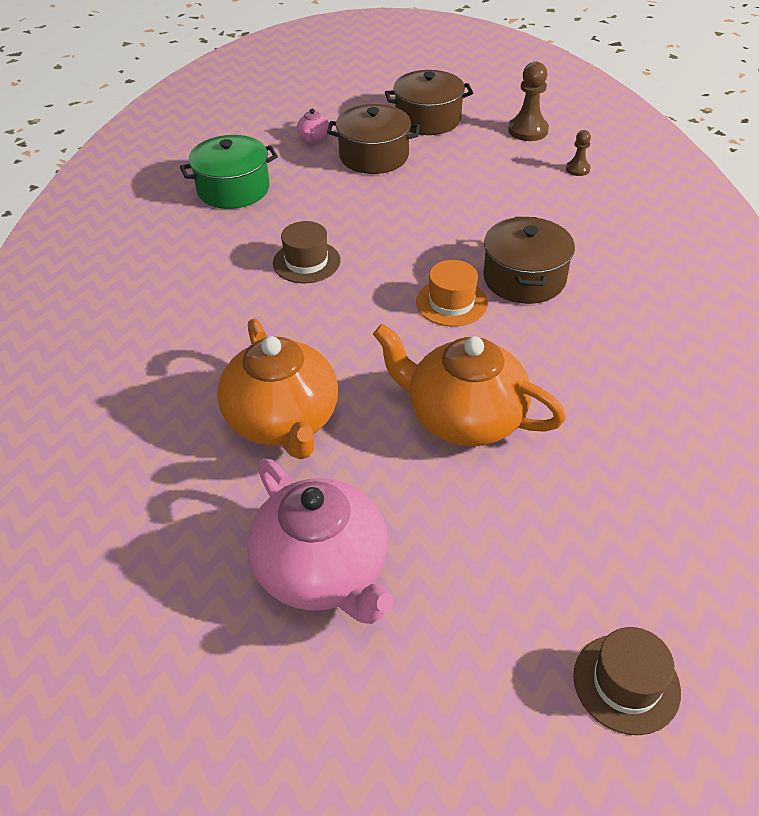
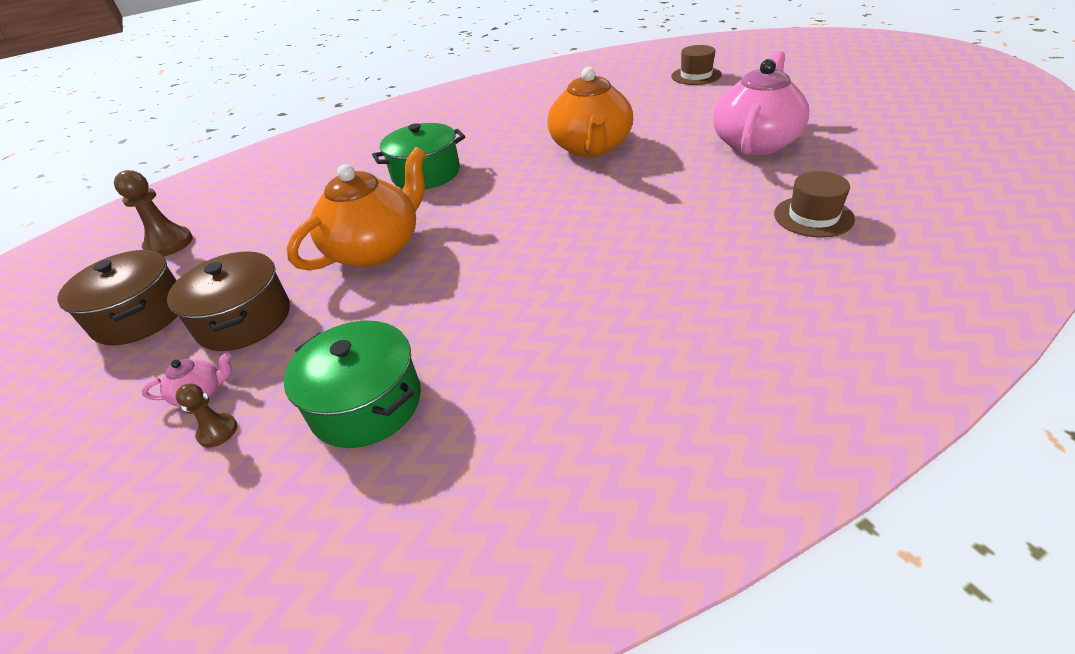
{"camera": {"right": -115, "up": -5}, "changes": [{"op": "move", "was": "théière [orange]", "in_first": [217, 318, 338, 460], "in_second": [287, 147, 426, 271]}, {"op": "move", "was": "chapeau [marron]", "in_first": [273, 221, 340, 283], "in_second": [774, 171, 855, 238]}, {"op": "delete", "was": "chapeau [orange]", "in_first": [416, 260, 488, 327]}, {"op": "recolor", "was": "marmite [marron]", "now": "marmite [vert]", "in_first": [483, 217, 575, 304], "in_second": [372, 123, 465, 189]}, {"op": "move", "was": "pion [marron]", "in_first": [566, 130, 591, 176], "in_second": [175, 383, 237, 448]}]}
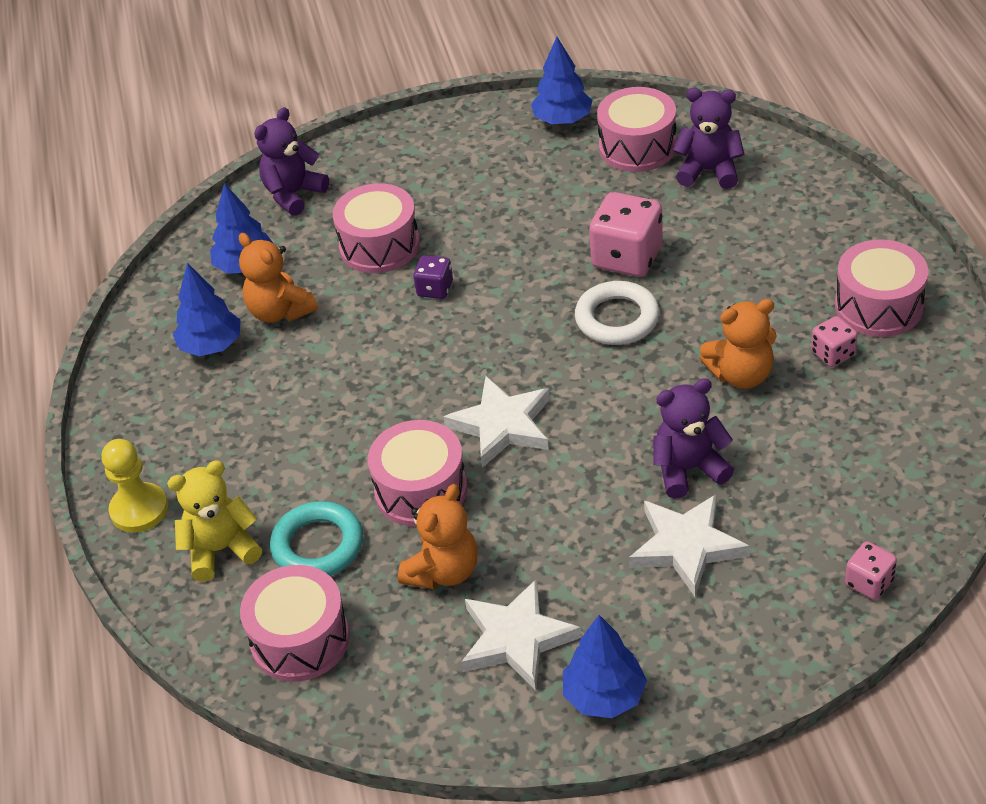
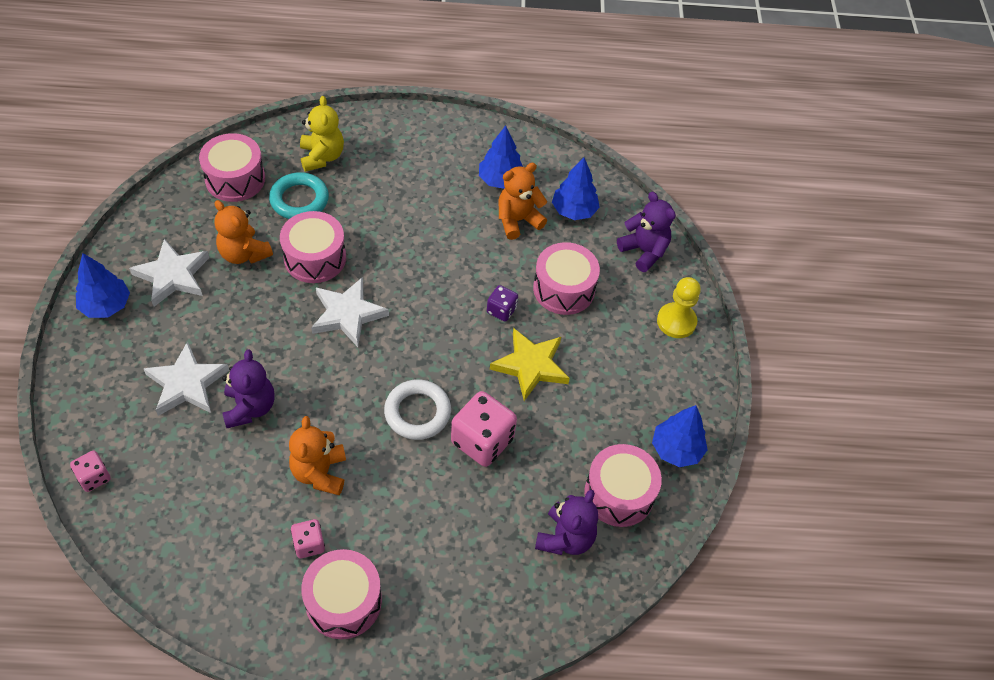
{"camera": {"right": 95, "up": 10}, "changes": [{"op": "move", "was": "pion [jaune]", "in_first": [101, 439, 168, 533], "in_second": [657, 277, 701, 338]}, {"op": "insert", "now": "étoile [jaune]", "in_second": [490, 328, 570, 401]}]}
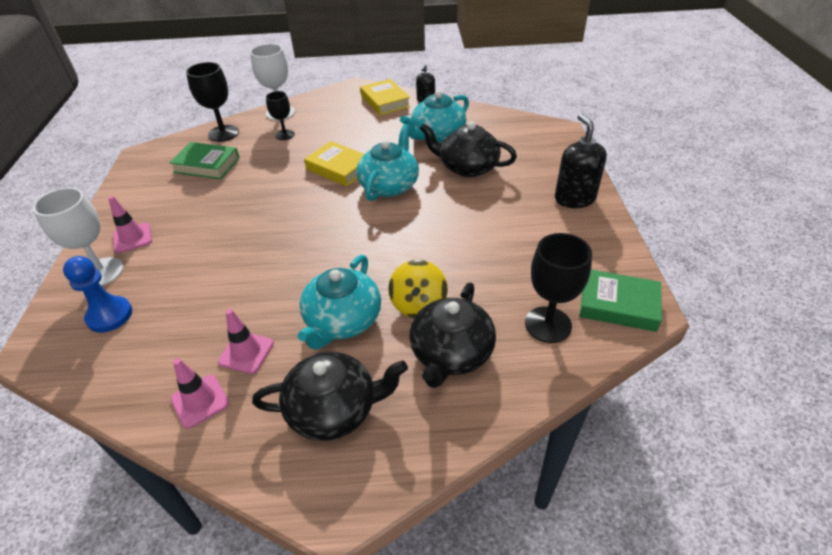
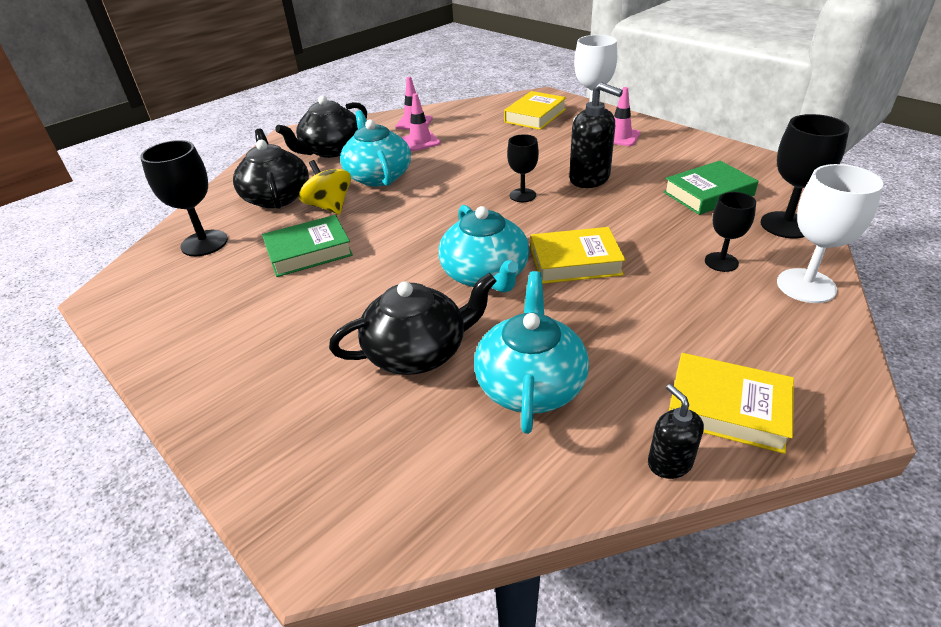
{"camera": {"right": 140, "up": -5}, "changes": [{"op": "replace", "was": "pion [bleu]", "now": "livre [jaune]", "in_first": [63, 256, 132, 333], "in_second": [504, 91, 567, 130]}, {"op": "move", "was": "distributeur de savon [noir]", "in_first": [555, 114, 607, 208], "in_second": [569, 82, 623, 188]}, {"op": "move", "was": "livre [vert]", "in_first": [580, 270, 662, 332], "in_second": [262, 215, 353, 277]}, {"op": "insert", "now": "verre à pied [noir]", "in_second": [507, 134, 539, 202]}]}
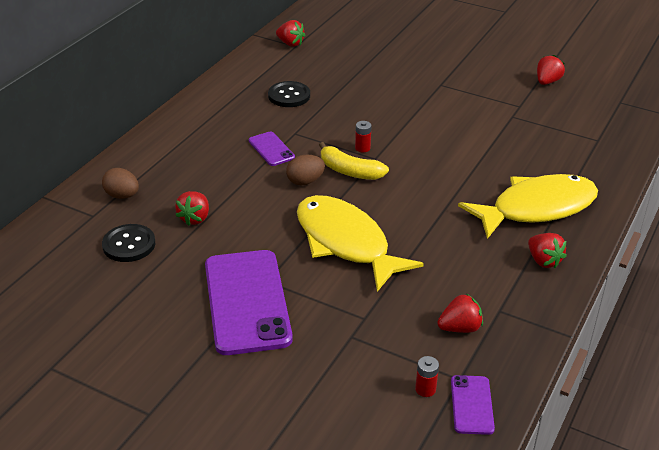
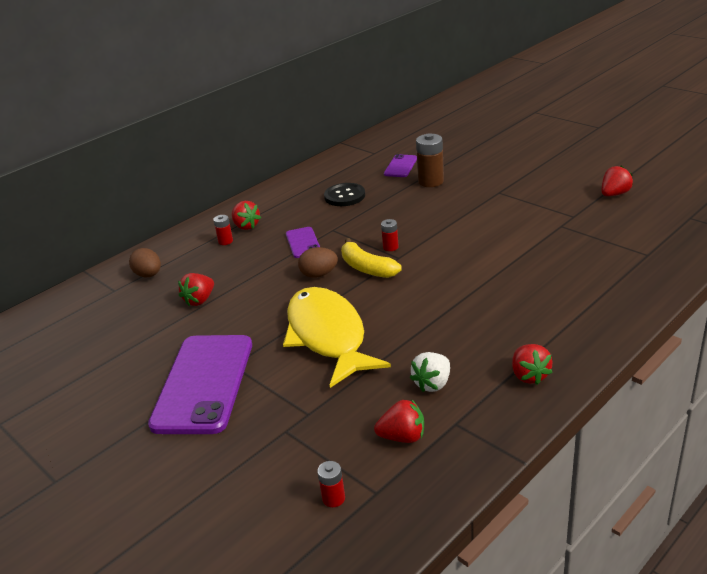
{"camera": {"right": 20, "up": -5}, "changes": [{"op": "delete", "was": "bouton [noir]", "in_first": [102, 224, 155, 262]}, {"op": "move", "was": "fraise [rouge]", "in_first": [276, 20, 305, 47], "in_second": [232, 201, 261, 230]}, {"op": "move", "was": "téléphone [violet]", "in_first": [451, 375, 495, 435], "in_second": [384, 154, 417, 177]}, {"op": "delete", "was": "poisson [jaune]", "in_first": [458, 174, 598, 239]}, {"op": "insert", "now": "pile [rouge]", "in_second": [213, 215, 233, 245]}, {"op": "insert", "now": "fraise [blanc]", "in_second": [410, 352, 450, 392]}, {"op": "insert", "now": "pile [marron]", "in_second": [416, 133, 444, 187]}]}
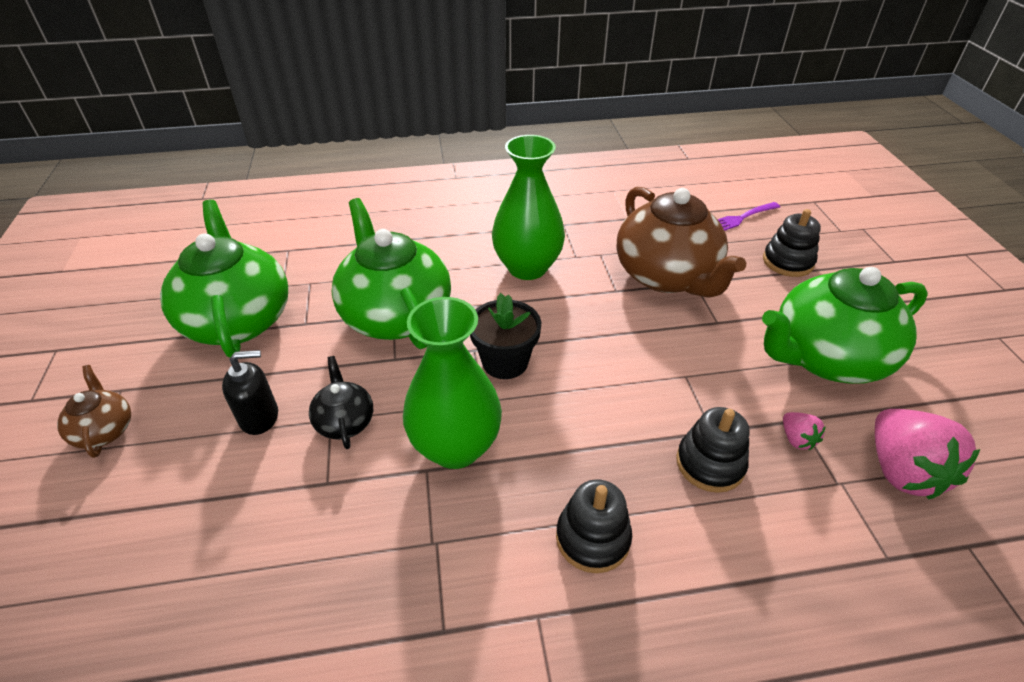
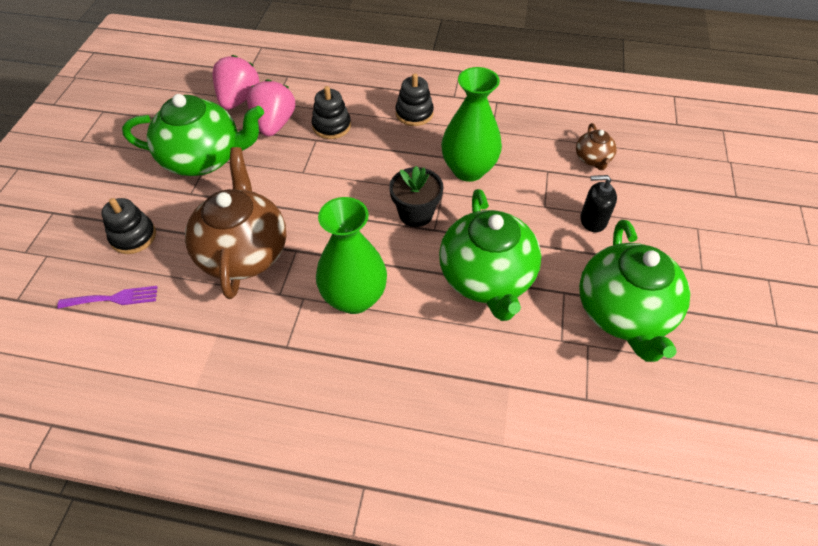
{"camera": {"right": -160, "up": 10}, "changes": [{"op": "move", "was": "théière [marron]", "in_first": [57, 365, 131, 458], "in_second": [576, 123, 617, 170]}, {"op": "delete", "was": "théière [noir]", "in_first": [309, 356, 373, 449]}, {"op": "resize", "was": "fraise [rose]", "in_first": [783, 412, 826, 450], "in_second": [247, 79, 295, 136], "ratio": 2.16}]}
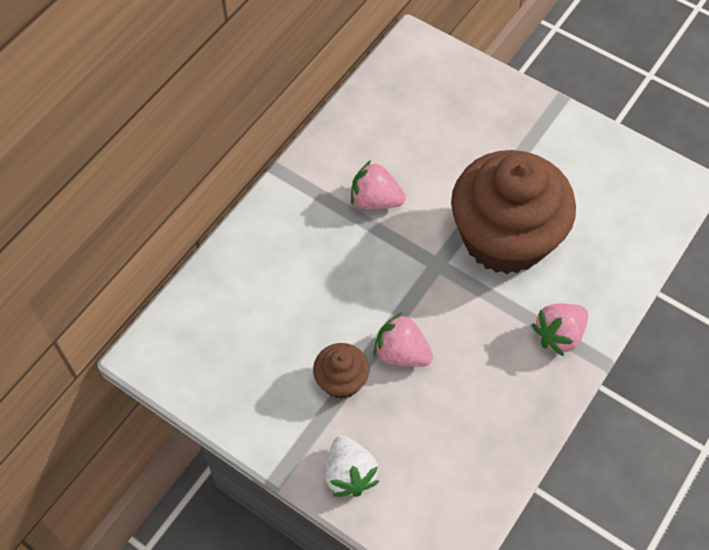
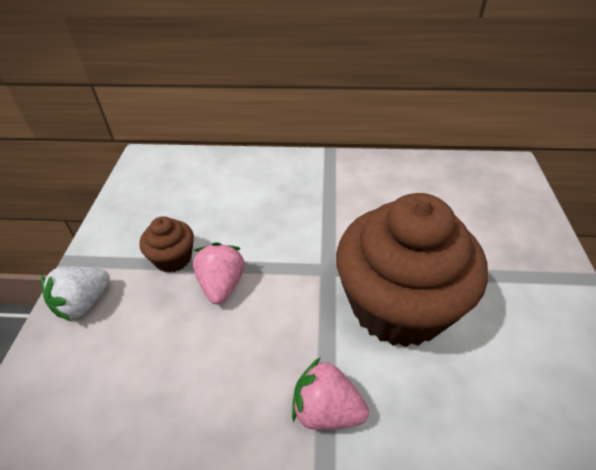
{"camera": {"right": 60, "up": -15}, "changes": [{"op": "delete", "was": "fraise [rose]", "in_first": [351, 160, 406, 209]}]}
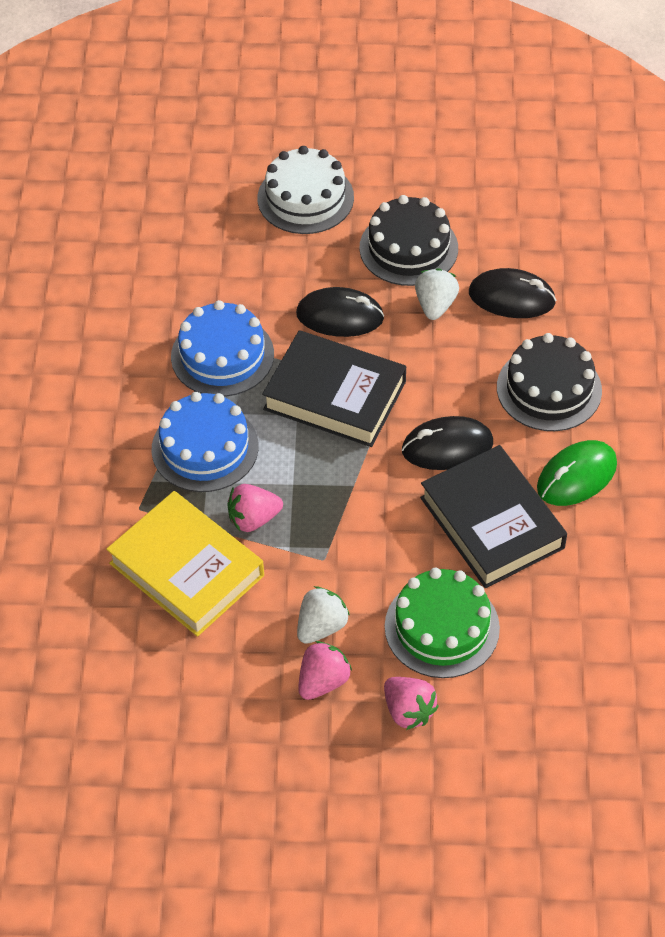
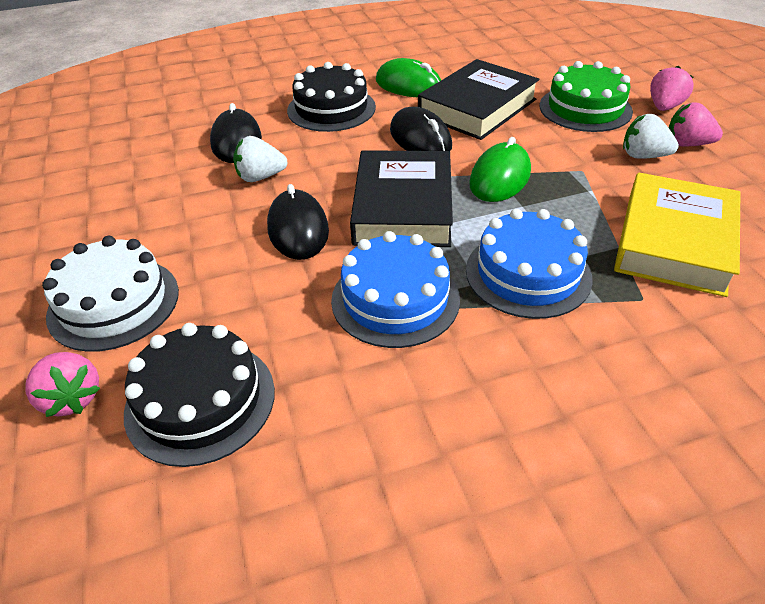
{"camera": {"right": -110, "up": -10}, "changes": [{"op": "move", "was": "fraise [rose]", "in_first": [227, 484, 283, 532], "in_second": [25, 352, 100, 417]}, {"op": "move", "was": "gâteau [noir]", "in_first": [359, 195, 458, 286], "in_second": [124, 323, 275, 467]}, {"op": "insert", "now": "souris [vert]", "in_second": [469, 137, 531, 202]}]}
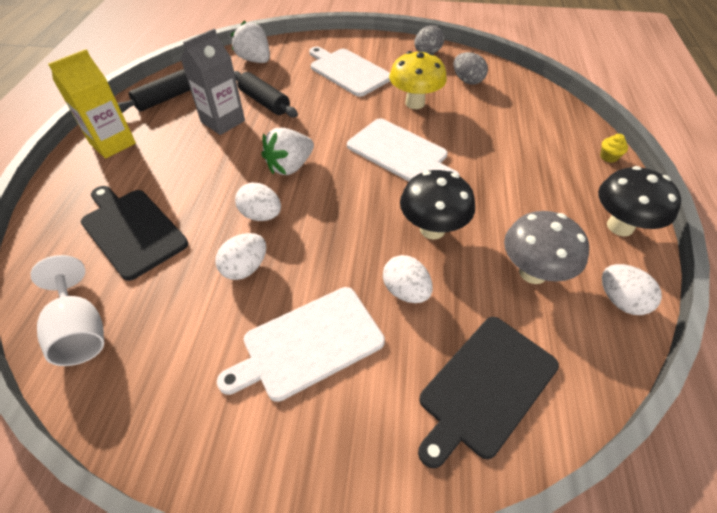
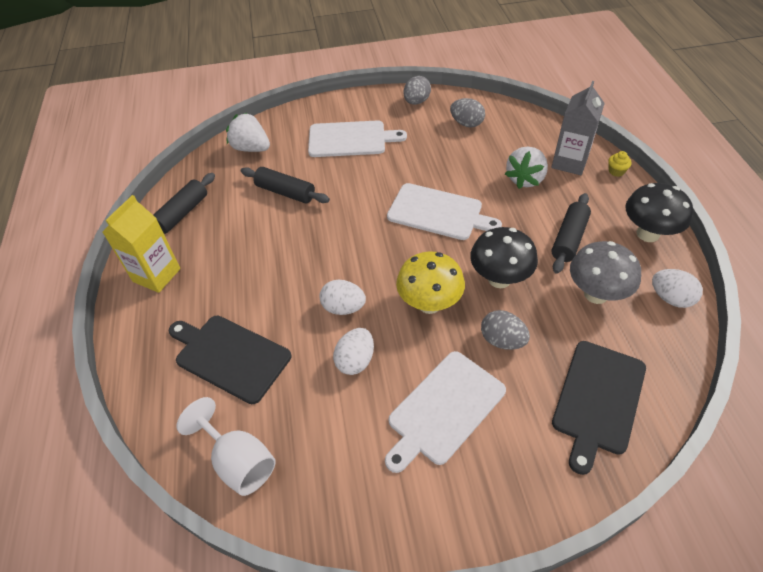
{"camera": {"right": -15, "up": 0}, "changes": [{"op": "move", "was": "brique de lait [gris]", "in_first": [181, 29, 245, 135], "in_second": [551, 81, 605, 175]}, {"op": "move", "was": "fraise [blanc]", "in_first": [261, 128, 314, 175], "in_second": [505, 147, 548, 189]}, {"op": "rotate", "was": "planche à découper [blanc]", "in_first": [309, 47, 390, 97], "in_second": [308, 120, 407, 157], "clockwise": 150}, {"op": "recolor", "was": "œuf [blanc]", "now": "œuf [gris]", "in_first": [383, 255, 433, 303], "in_second": [481, 310, 530, 350]}, {"op": "move", "was": "champignon [jaune]", "in_first": [389, 51, 447, 109], "in_second": [396, 251, 465, 314]}, {"op": "insert", "now": "rouleau à pâtisserie [noir]", "in_second": [551, 193, 591, 274]}]}
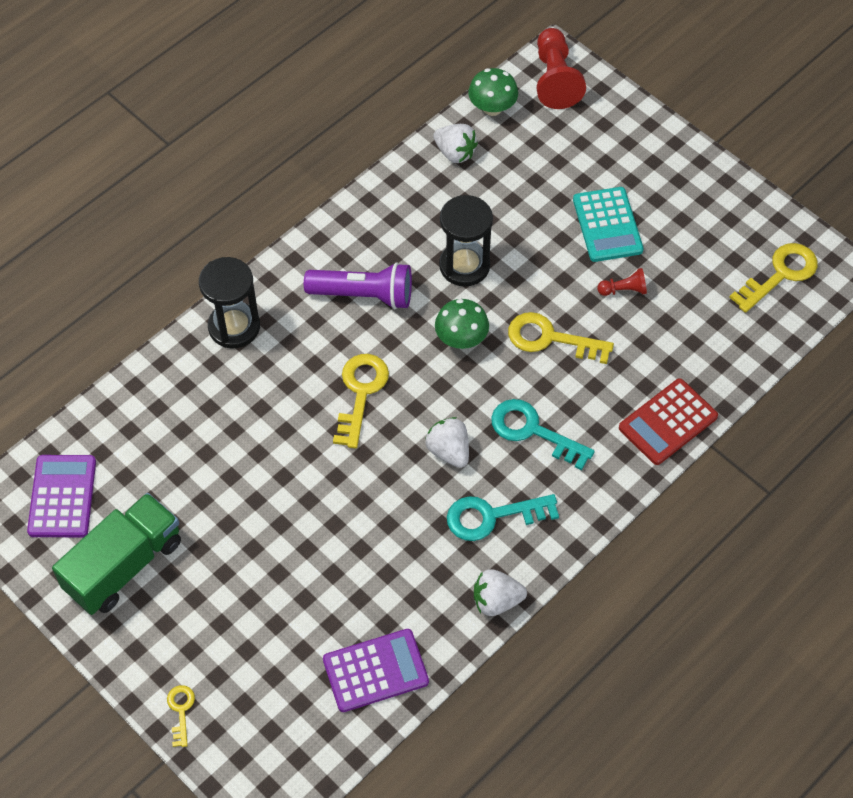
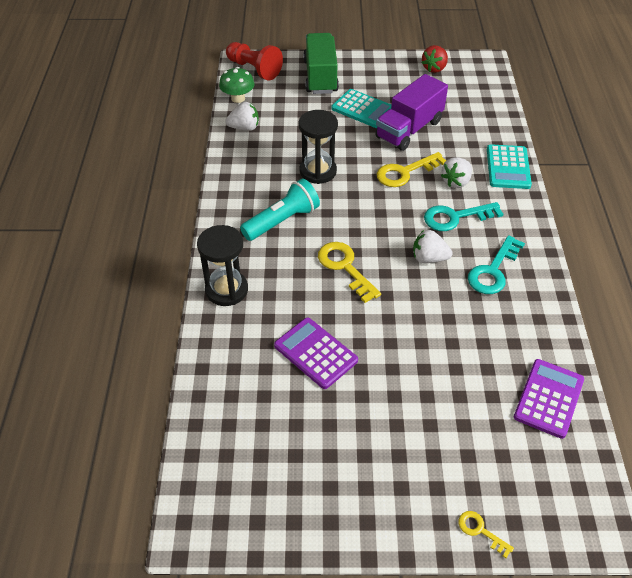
{"camera": {"right": -45, "up": -10}, "changes": [{"op": "move", "was": "calculatrice [violet]", "in_first": [27, 455, 96, 537], "in_second": [274, 317, 358, 389]}, {"op": "move", "was": "camion [vert]", "in_first": [52, 493, 181, 615], "in_second": [303, 33, 339, 94]}, {"op": "recolor", "was": "lampe de poche [violet]", "now": "lampe de poche [turquoise]", "in_first": [304, 262, 412, 309], "in_second": [240, 178, 320, 241]}, {"op": "delete", "was": "champignon [vert]", "in_first": [435, 299, 489, 349]}, {"op": "move", "was": "fraise [blanc]", "in_first": [474, 569, 527, 616], "in_second": [441, 157, 472, 188]}, {"op": "replace", "was": "pion [rouge]", "now": "camion [violet]", "in_first": [597, 268, 647, 296], "in_second": [375, 74, 448, 151]}, {"op": "recolor", "was": "calculatrice [rouge]", "now": "calculatrice [turquoise]", "in_first": [619, 378, 718, 465], "in_second": [487, 144, 532, 189]}, {"op": "delete", "was": "clé [jaune]", "in_first": [729, 243, 818, 313]}, {"op": "insert", "now": "fraise [rouge]", "in_second": [422, 45, 448, 73]}]}
